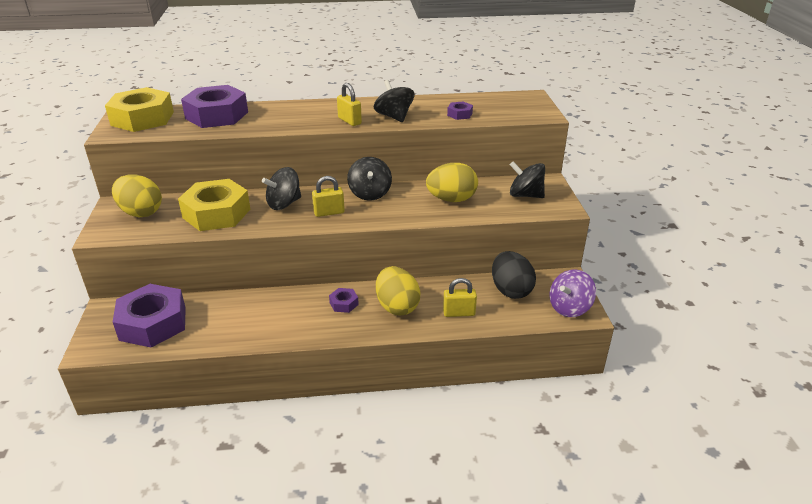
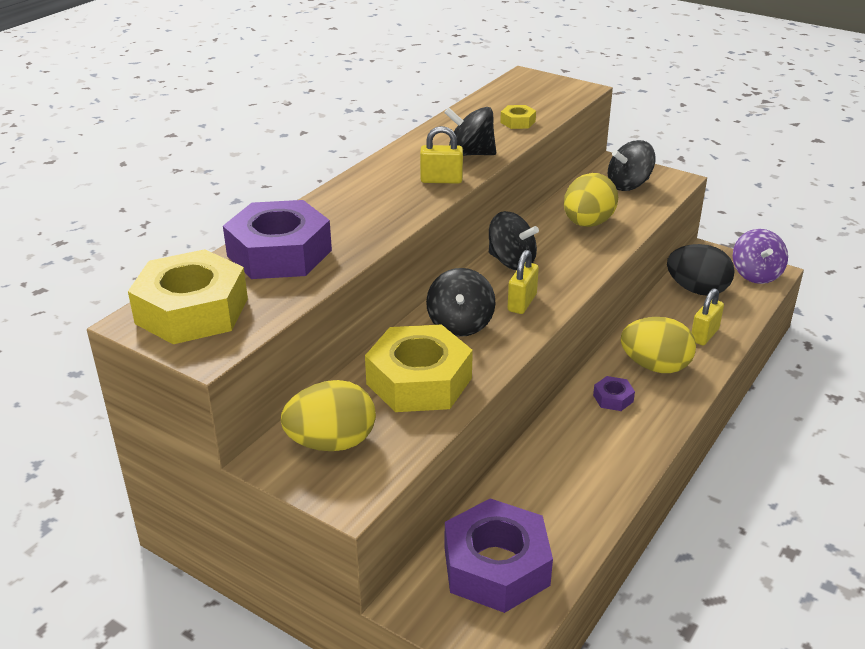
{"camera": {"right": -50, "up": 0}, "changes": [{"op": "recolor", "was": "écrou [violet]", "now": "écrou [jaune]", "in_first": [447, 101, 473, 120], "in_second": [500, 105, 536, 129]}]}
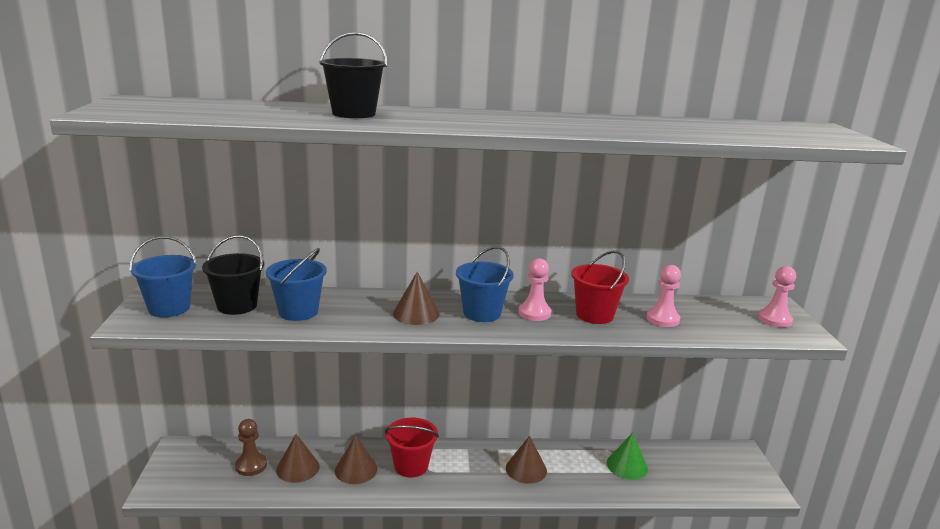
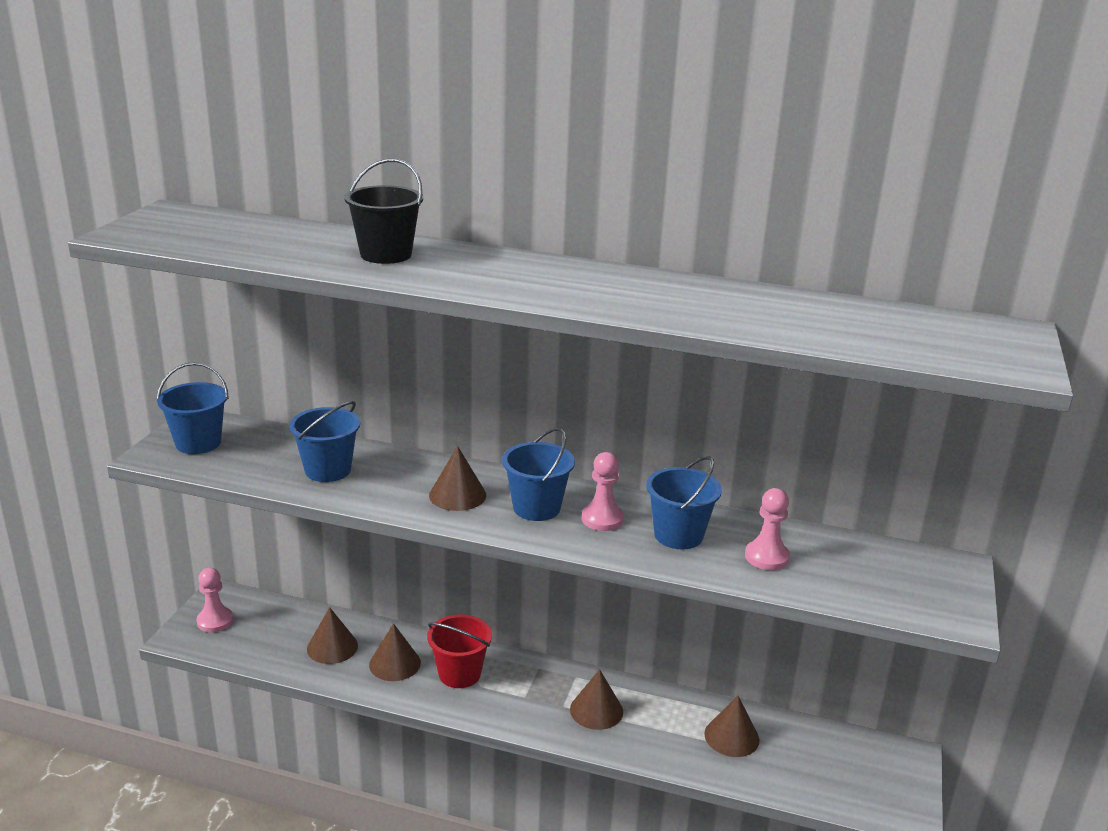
{"camera": {"right": 20, "up": 5}, "changes": [{"op": "delete", "was": "seau [noir]", "in_first": [202, 235, 264, 315]}, {"op": "delete", "was": "pion [marron]", "in_first": [235, 419, 267, 476]}, {"op": "recolor", "was": "seau [rouge]", "now": "seau [bleu]", "in_first": [571, 251, 629, 324], "in_second": [646, 456, 722, 549]}, {"op": "recolor", "was": "cône [vert]", "now": "cône [marron]", "in_first": [607, 433, 648, 480], "in_second": [704, 696, 759, 757]}, {"op": "move", "was": "pion [rose]", "in_first": [758, 266, 796, 328], "in_second": [196, 568, 233, 632]}]}
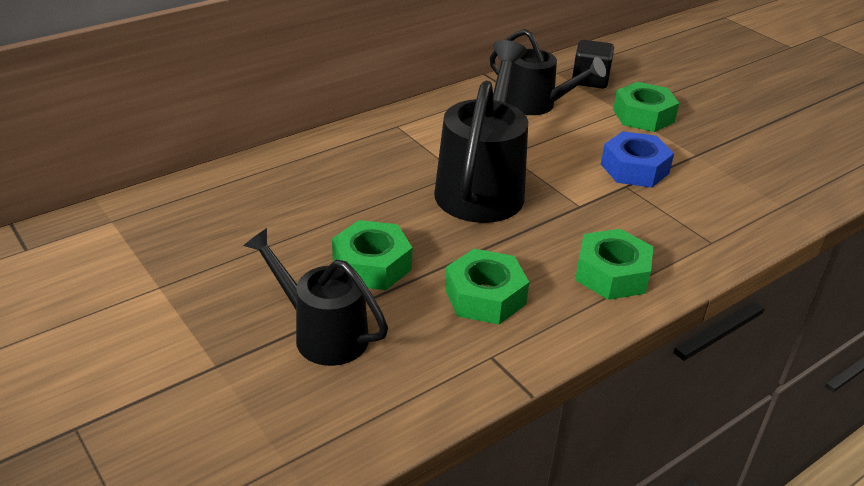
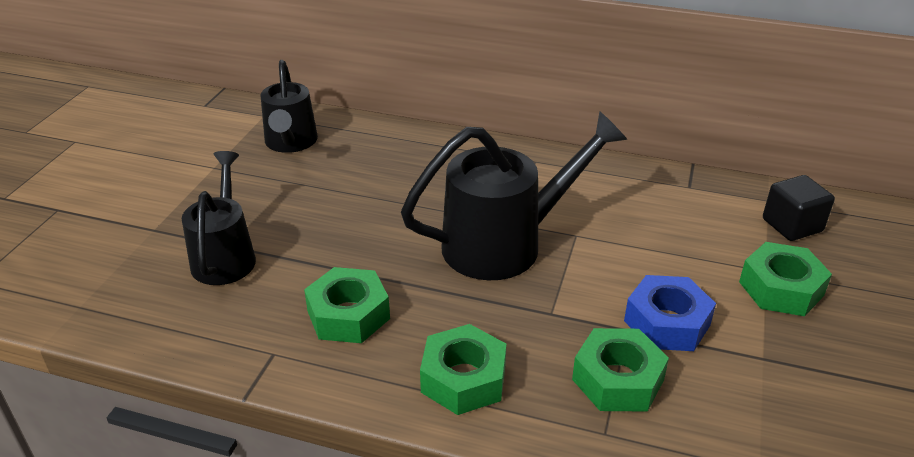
{"camera": {"right": 55, "up": 0}, "changes": [{"op": "move", "was": "écrou [vert]", "in_first": [332, 220, 412, 290], "in_second": [572, 328, 669, 412]}, {"op": "move", "was": "arrosoir [noir]", "in_first": [490, 29, 606, 115], "in_second": [260, 60, 318, 153]}]}
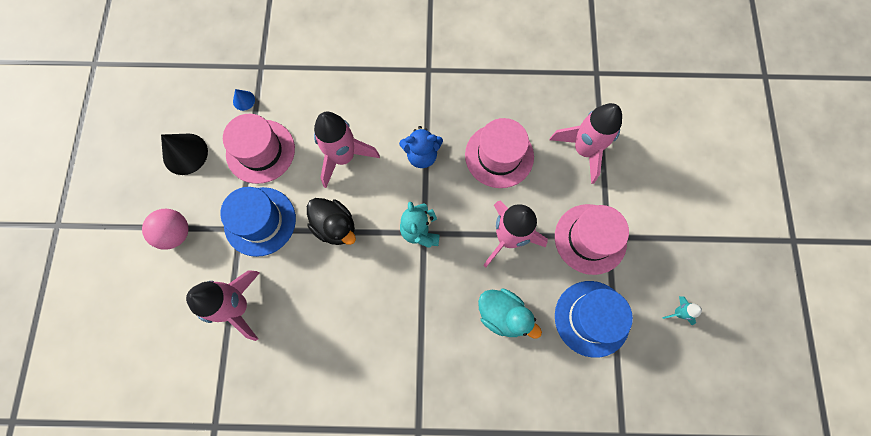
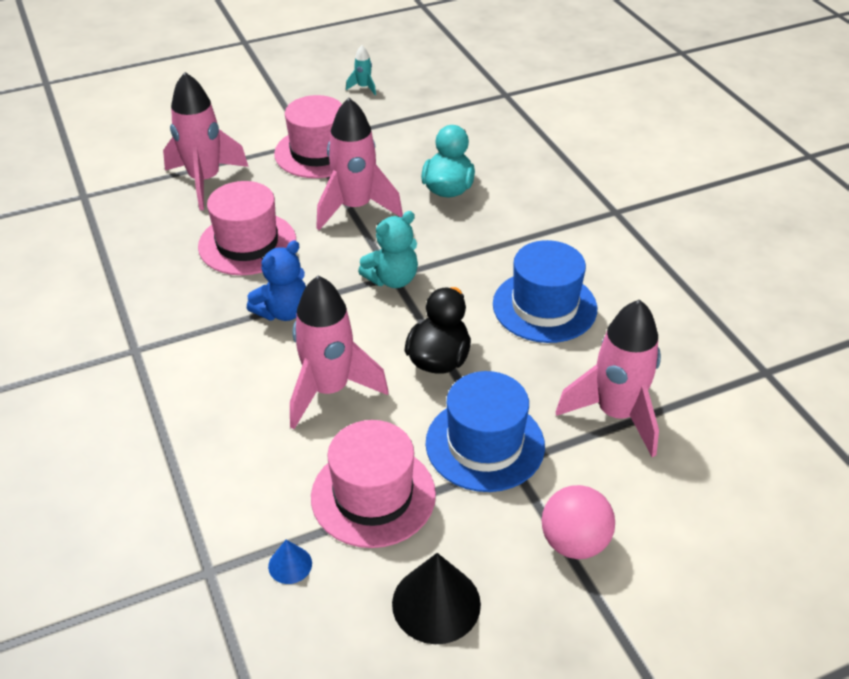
{"camera": {"right": -115, "up": -30}, "changes": [{"op": "rotate", "was": "ours en peluche [bleu]", "in_first": [399, 126, 443, 168], "in_second": [247, 240, 306, 321], "clockwise": 75}, {"op": "move", "was": "chapeau [bleu]", "in_first": [555, 281, 633, 358], "in_second": [493, 240, 597, 343]}]}
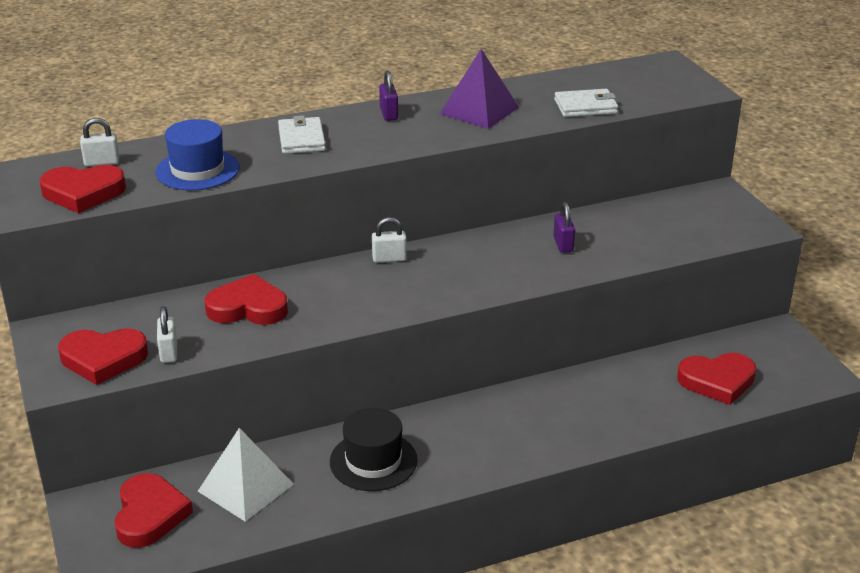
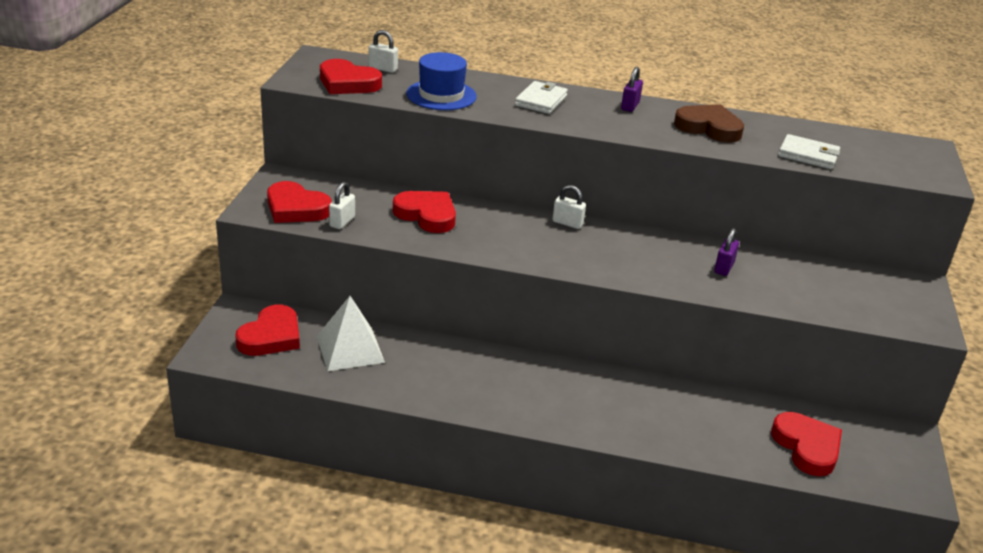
{"camera": {"right": 30, "up": 0}, "changes": [{"op": "delete", "was": "chapeau [noir]", "in_first": [330, 408, 417, 491]}, {"op": "replace", "was": "pyramide [violet]", "now": "cœur [marron]", "in_first": [440, 49, 519, 129], "in_second": [674, 104, 744, 143]}, {"op": "rotate", "was": "cœur [rouge]", "in_first": [677, 353, 756, 405], "in_second": [771, 412, 842, 476], "clockwise": -135}]}
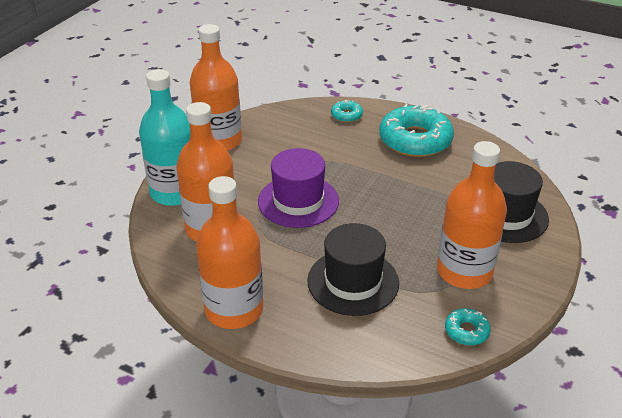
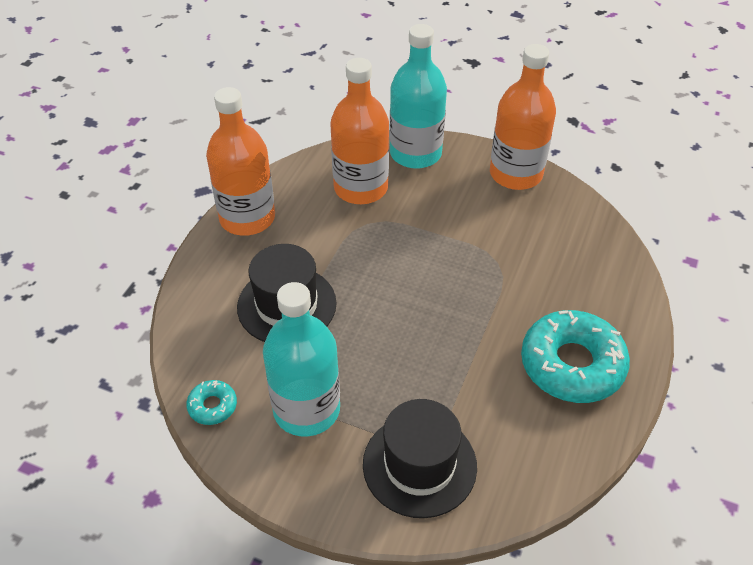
{"camera": {"right": 85, "up": 10}, "changes": [{"op": "delete", "was": "chapeau [violet]", "in_first": [258, 148, 339, 228]}, {"op": "delete", "was": "beignet [turquoise]", "in_first": [331, 100, 363, 122]}, {"op": "recolor", "was": "bouteille [orange]", "now": "bouteille [turquoise]", "in_first": [437, 141, 507, 289], "in_second": [263, 282, 340, 437]}]}
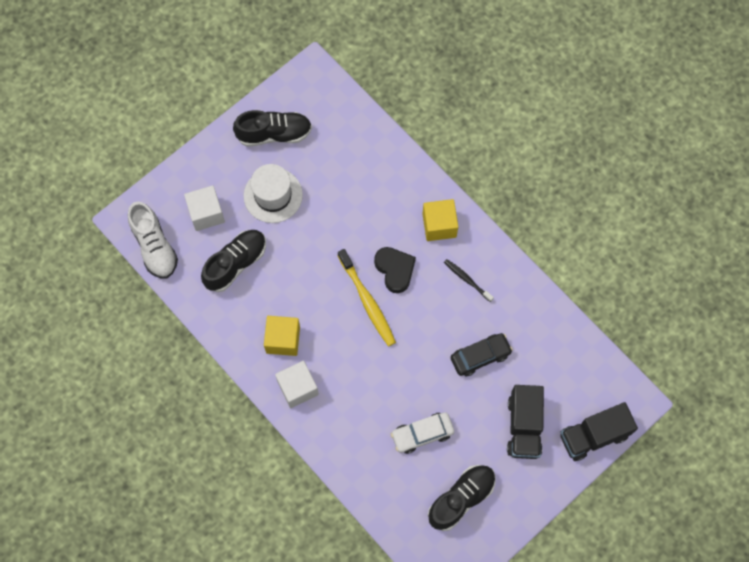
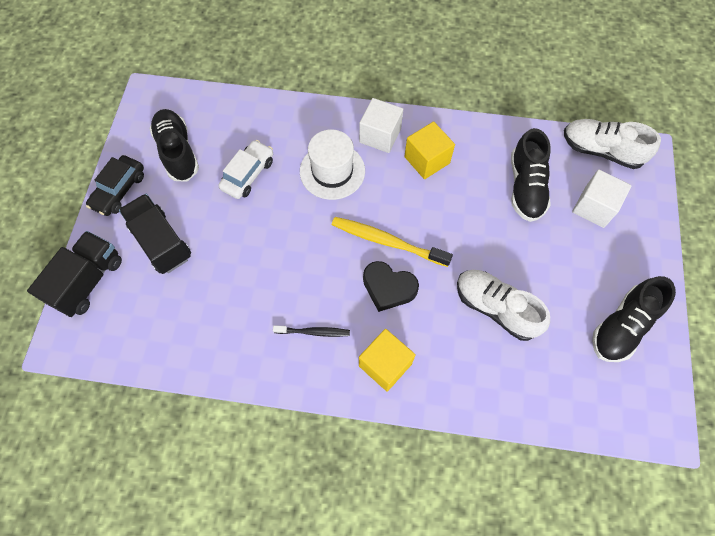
{"camera": {"right": 140, "up": -5}, "changes": [{"op": "move", "was": "chapeau [blanc]", "in_first": [244, 164, 303, 223], "in_second": [300, 129, 365, 200]}, {"op": "rotate", "was": "chaussure [noir]", "in_first": [428, 465, 496, 531], "in_second": [149, 109, 199, 181], "clockwise": 150}, {"op": "move", "was": "voiture [noir]", "in_first": [451, 333, 513, 376], "in_second": [86, 155, 144, 216]}, {"op": "insert", "now": "chaussure [blanc]", "in_second": [457, 270, 550, 341]}]}
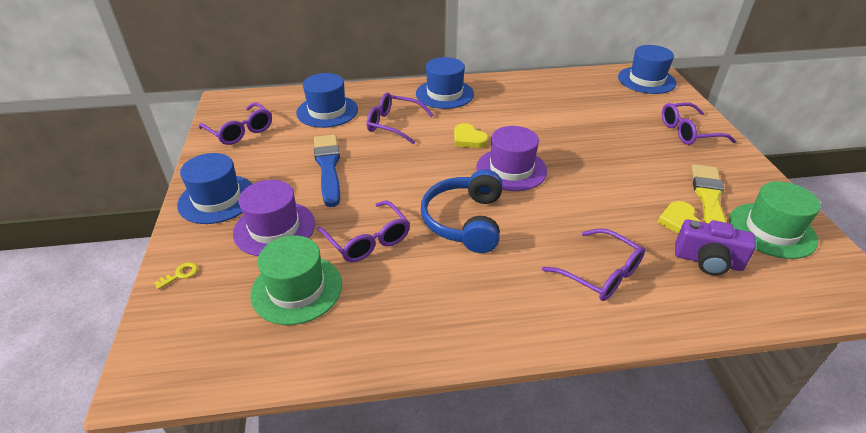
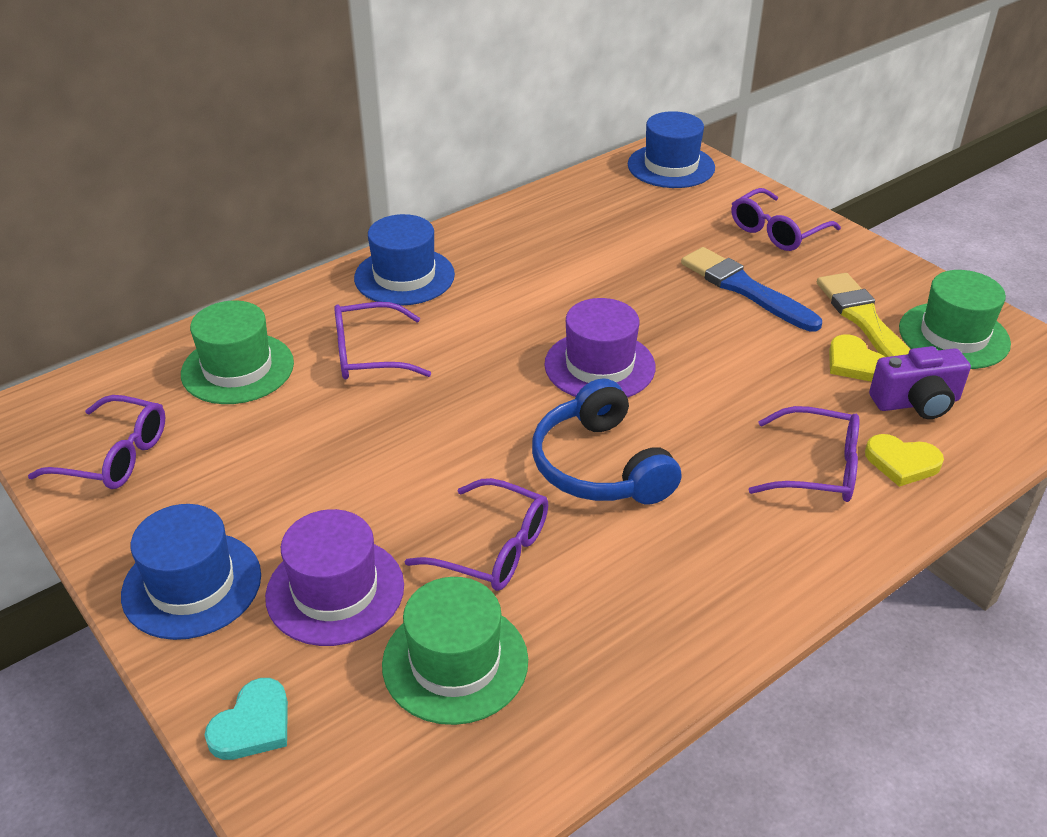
{"camera": {"right": -30, "up": 0}, "changes": [{"op": "replace", "was": "clé [jaune]", "now": "cœur [turquoise]", "in_first": [154, 262, 198, 289], "in_second": [205, 678, 288, 760]}, {"op": "recolor", "was": "chapeau [bleu]", "now": "chapeau [vert]", "in_first": [296, 73, 358, 128], "in_second": [181, 301, 294, 404]}, {"op": "move", "was": "pinceau [bleu]", "in_first": [314, 134, 340, 207], "in_second": [681, 247, 822, 332]}, {"op": "move", "was": "cœur [jaune]", "in_first": [454, 123, 489, 148], "in_second": [865, 434, 944, 487]}]}
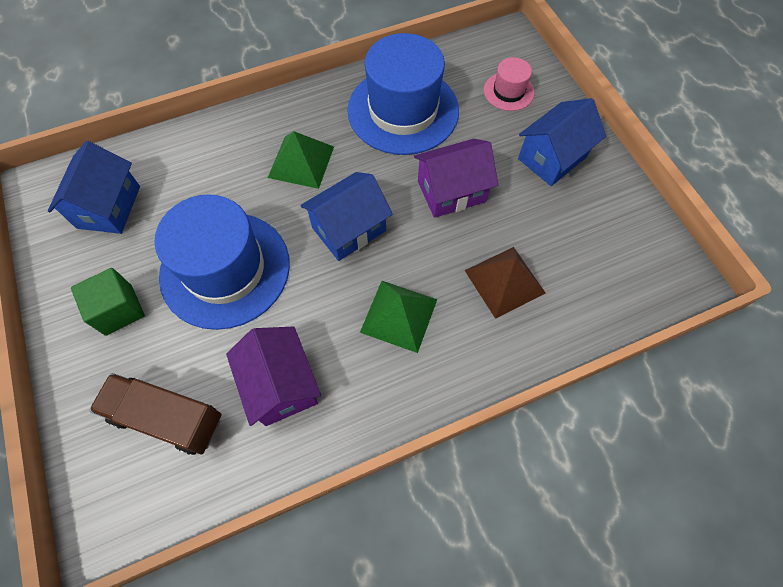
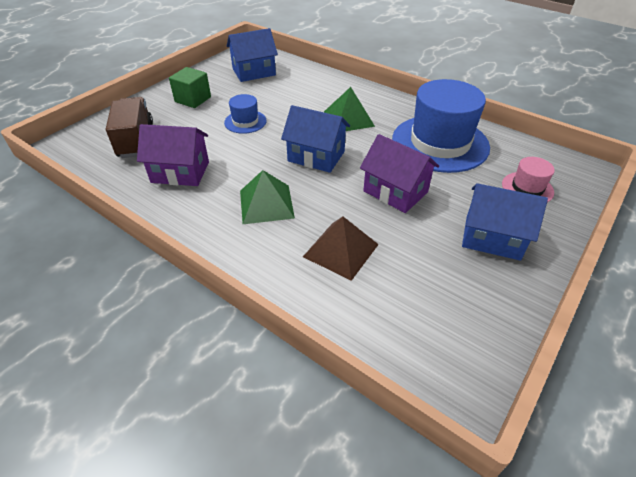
{"camera": {"right": 60, "up": -20}, "changes": [{"op": "resize", "was": "chapeau [bleu]", "in_first": [155, 194, 290, 330], "in_second": [224, 94, 267, 134], "ratio": 0.46}, {"op": "rotate", "was": "maison [violet]", "in_first": [226, 326, 321, 426], "in_second": [137, 124, 209, 186], "clockwise": 60}]}
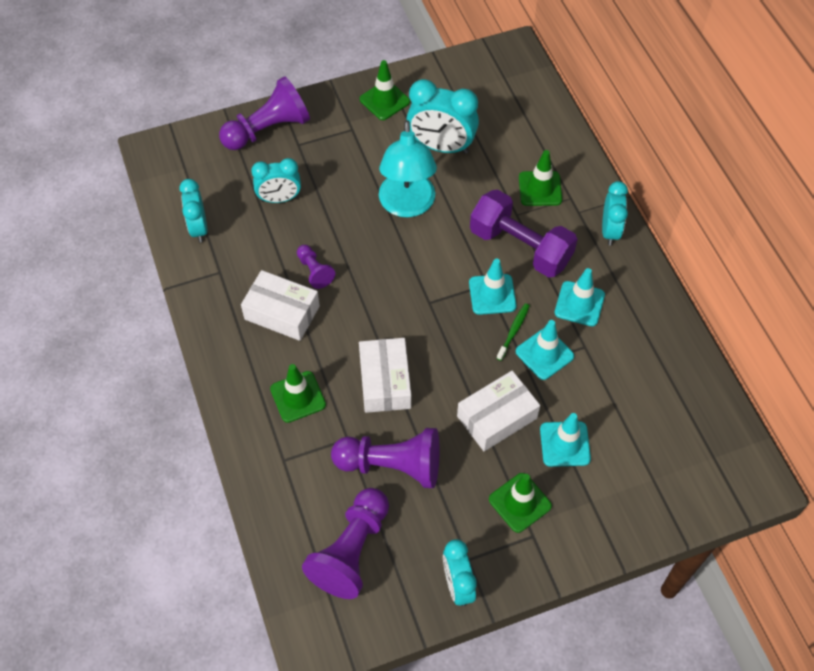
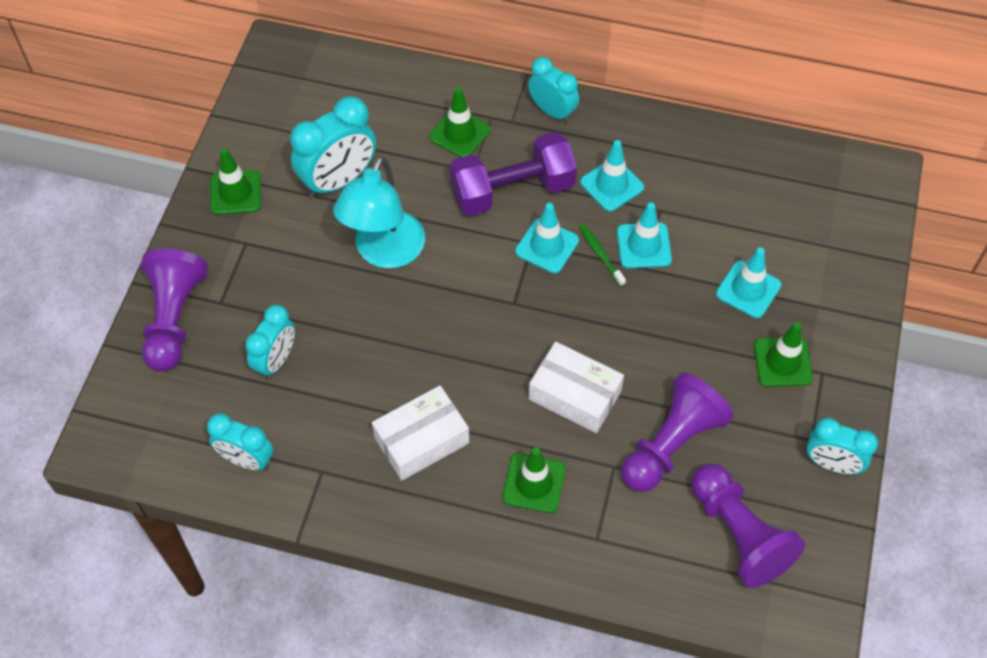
{"camera": {"right": -55, "up": 0}, "changes": [{"op": "delete", "was": "pion [violet]", "in_first": [297, 245, 335, 289]}, {"op": "rotate", "was": "lampe [turquoise]", "in_first": [379, 120, 437, 217], "in_second": [333, 156, 425, 268], "clockwise": 75}, {"op": "delete", "was": "boîte [blanc]", "in_first": [457, 371, 540, 451]}]}
